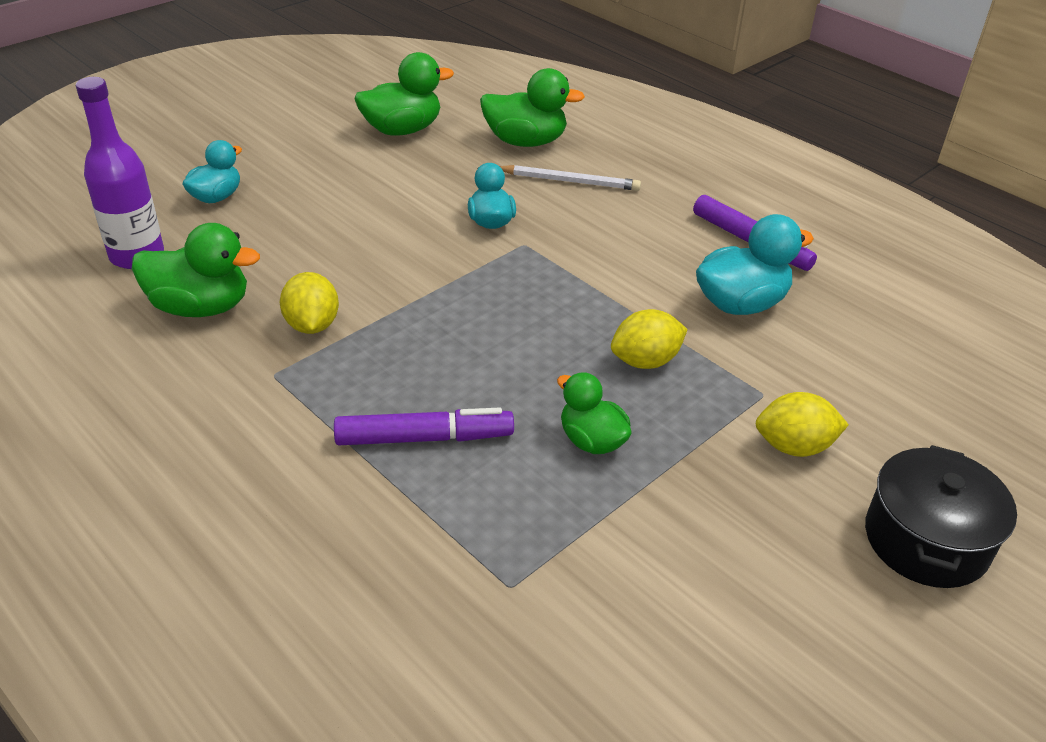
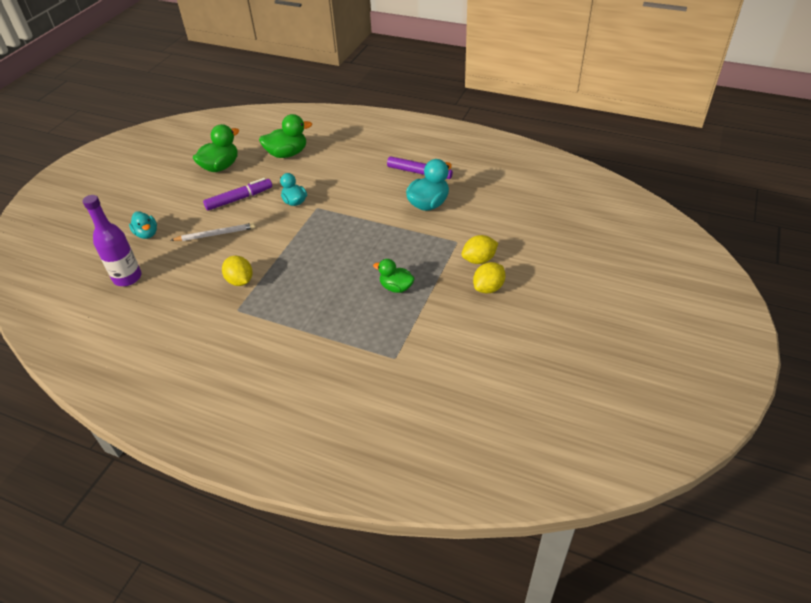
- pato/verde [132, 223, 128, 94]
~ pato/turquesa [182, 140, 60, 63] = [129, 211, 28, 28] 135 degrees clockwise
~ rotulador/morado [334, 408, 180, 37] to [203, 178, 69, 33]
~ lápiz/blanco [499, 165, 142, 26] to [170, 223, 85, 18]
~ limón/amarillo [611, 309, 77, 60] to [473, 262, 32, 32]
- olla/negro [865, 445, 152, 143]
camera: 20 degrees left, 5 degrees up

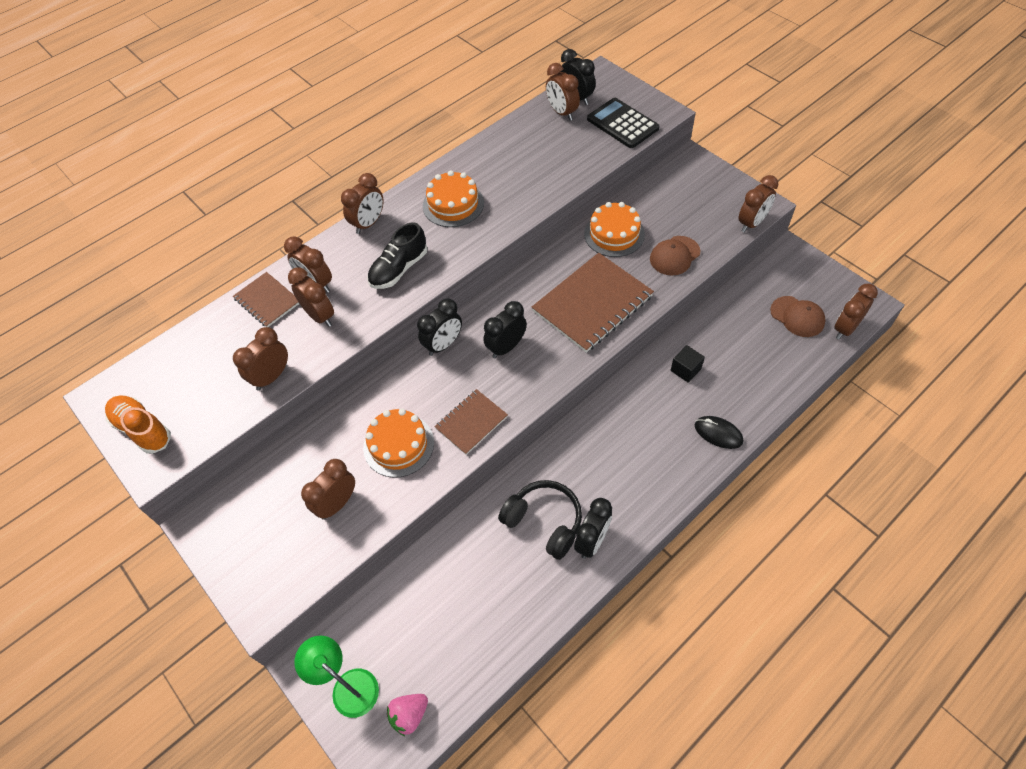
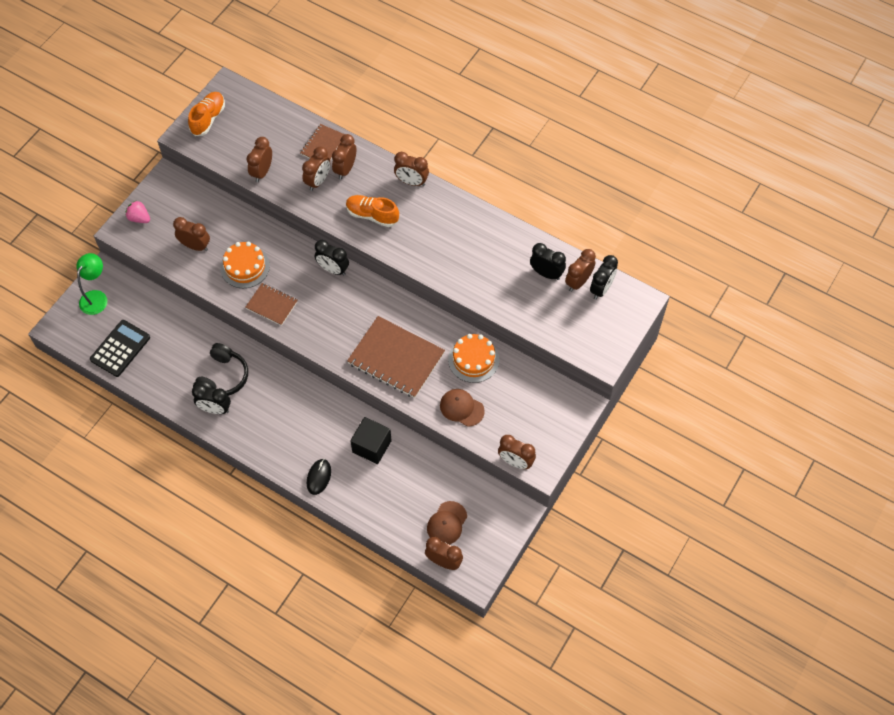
~ despertador/marrón [233, 327, 55, 64] = [247, 137, 25, 45] 90 degrees counterclockwise
~ zapato/negro [368, 222, 59, 67] to zapato/naranja [346, 195, 53, 32]
~ fresa/rosa [387, 694, 41, 42] to [126, 200, 24, 23]
- tarta/naranja [423, 170, 61, 57]
~ despertador/negro [483, 301, 44, 57] to [530, 243, 36, 37]
~ calculadora/negro [587, 98, 72, 50] to [90, 320, 60, 57]
~ cubo/negro [671, 345, 34, 38] = [350, 417, 42, 47] x1.65
camera: 70 degrees right, 5 degrees up

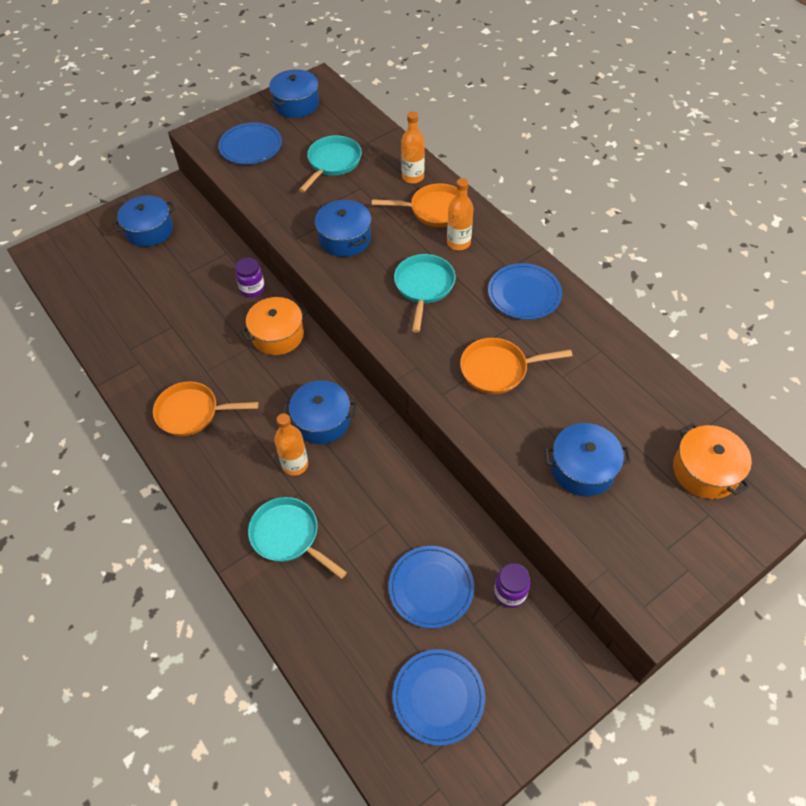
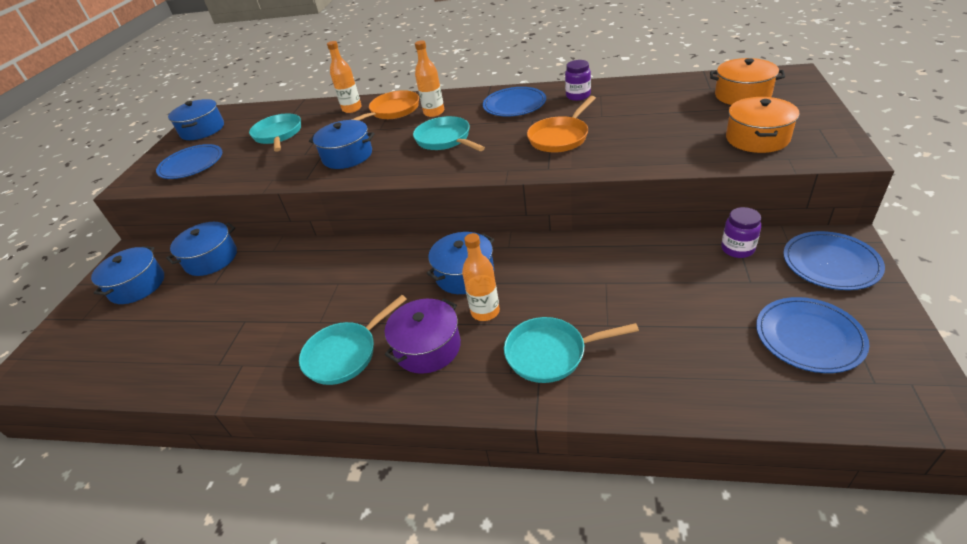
~ sartén/naranja [153, 381, 106, 55] to sartén/turquesa [299, 295, 108, 90]
~ tarro/morado [235, 257, 30, 41] to [565, 60, 26, 41]
~ olla/naranja [241, 297, 67, 58] to [726, 97, 73, 56]
~ plato/azul [388, 546, 86, 82] to [783, 231, 102, 59]
~ olla/azul [544, 423, 87, 74] to [166, 222, 71, 54]
+ olla/morado [385, 298, 76, 76]
camera: 40 degrees left, 15 degrees down

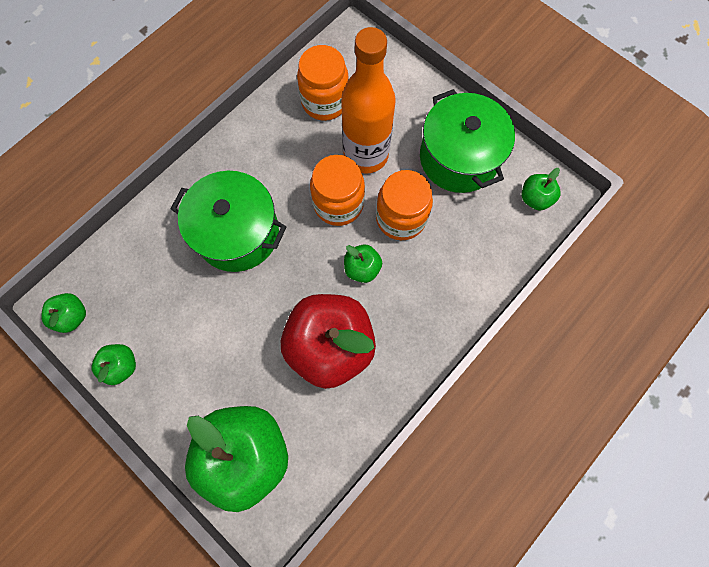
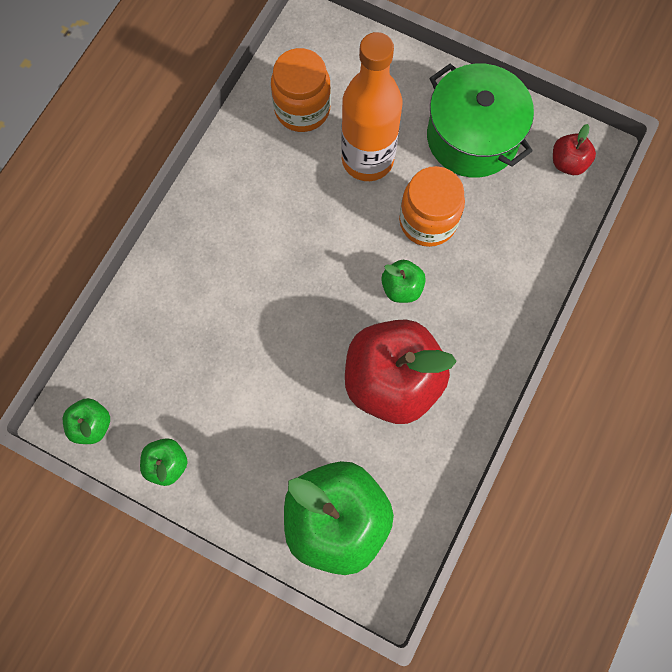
- olla/verde [171, 171, 115, 101]
- tarro/naranja [310, 155, 55, 71]
~ manzana/verde [521, 168, 40, 43] to manzana/rojo [553, 124, 43, 51]
camera: 15 degrees left, 0 degrees up

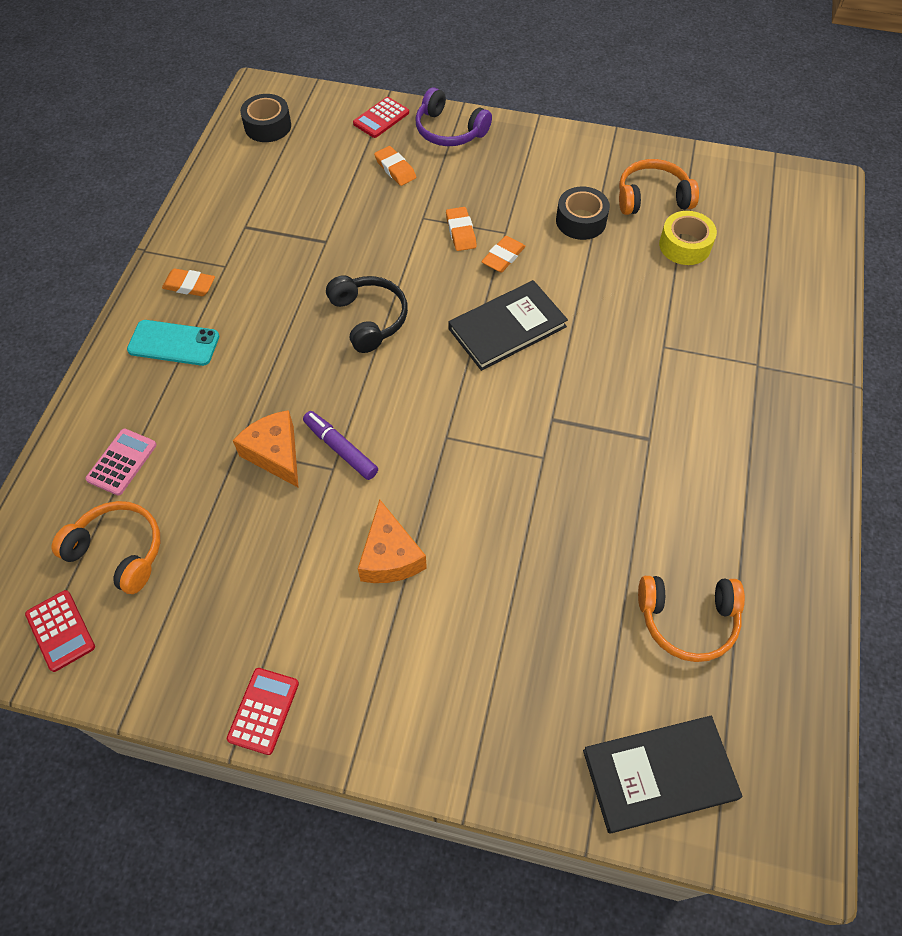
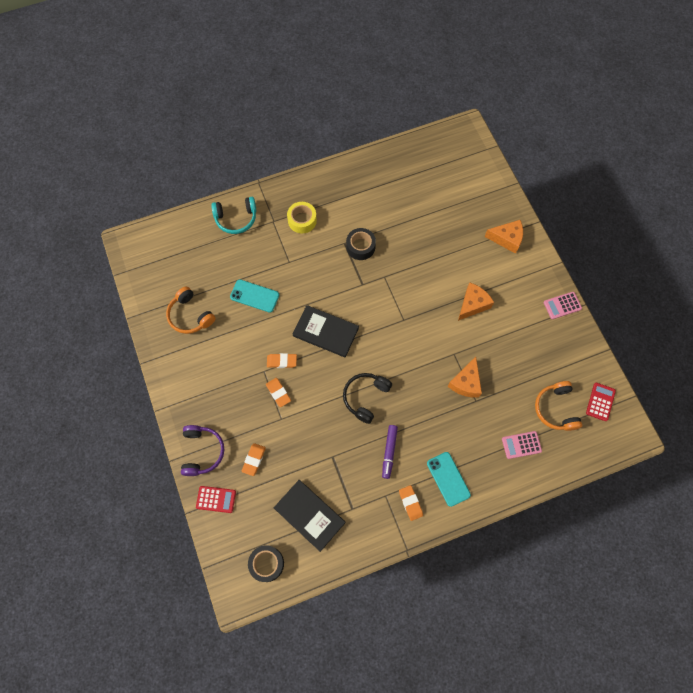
~ calculadora/rojo [227, 668, 72, 87] to calculadora/rosa [544, 292, 38, 27]
~ rotulador/morado [303, 411, 75, 69] to [382, 425, 16, 54]
~ goma de borrar/naranja [446, 207, 31, 44] = [266, 378, 25, 29] 75 degrees counterclockwise
~ cinta adhesiva/negro [556, 187, 54, 53] to [346, 228, 30, 32]
~ libro/negro [583, 716, 159, 118] to [274, 480, 71, 72]
- auriculares/naranja [638, 576, 107, 86]
~ cinta adhesiva/amarillo [659, 211, 58, 54] to [287, 202, 30, 31]
+ auriculares/turquesa [211, 197, 46, 37]
+ móvil/turquesa [230, 279, 49, 34]
+ queso/naranja [485, 220, 38, 34]
camera: 125 degrees left, 10 degrees up

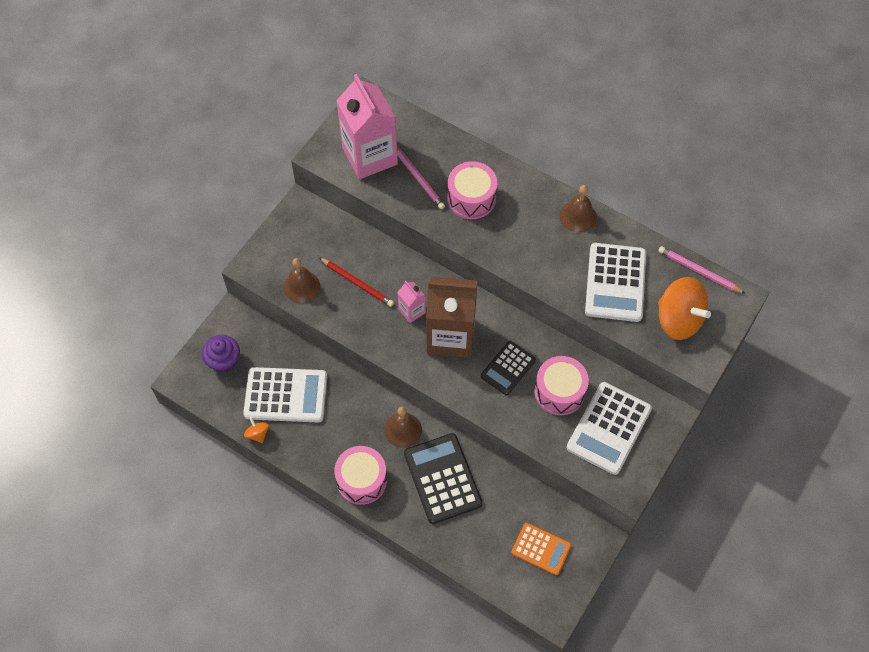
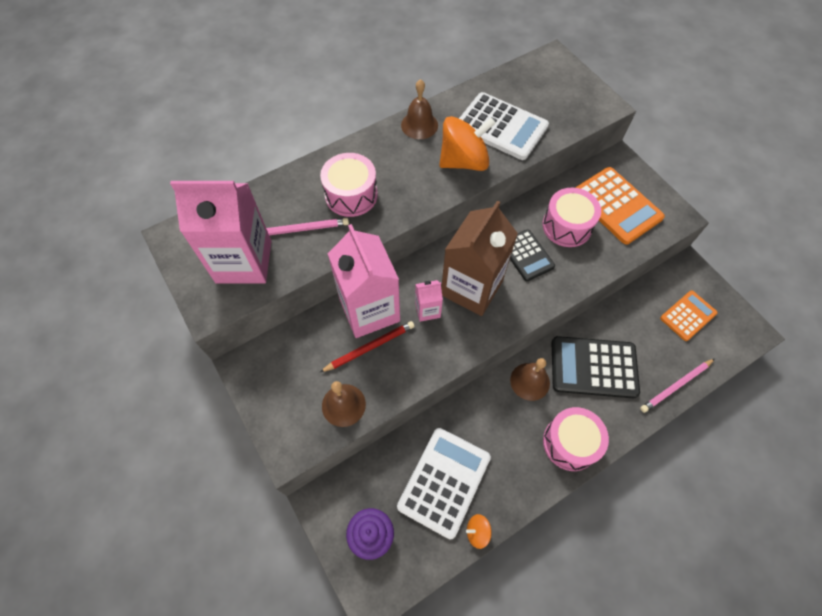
~ calculadora/blanco [566, 382, 86, 93] to calculadora/naranja [575, 167, 90, 78]
~ lápiz/rosa [658, 246, 88, 48] to [640, 359, 74, 54]
~ peonza/naranja [658, 277, 53, 63] to [439, 116, 57, 55]
+ cartón de leche/rosa [328, 224, 72, 114]
camera: 65 degrees left, 0 degrees up

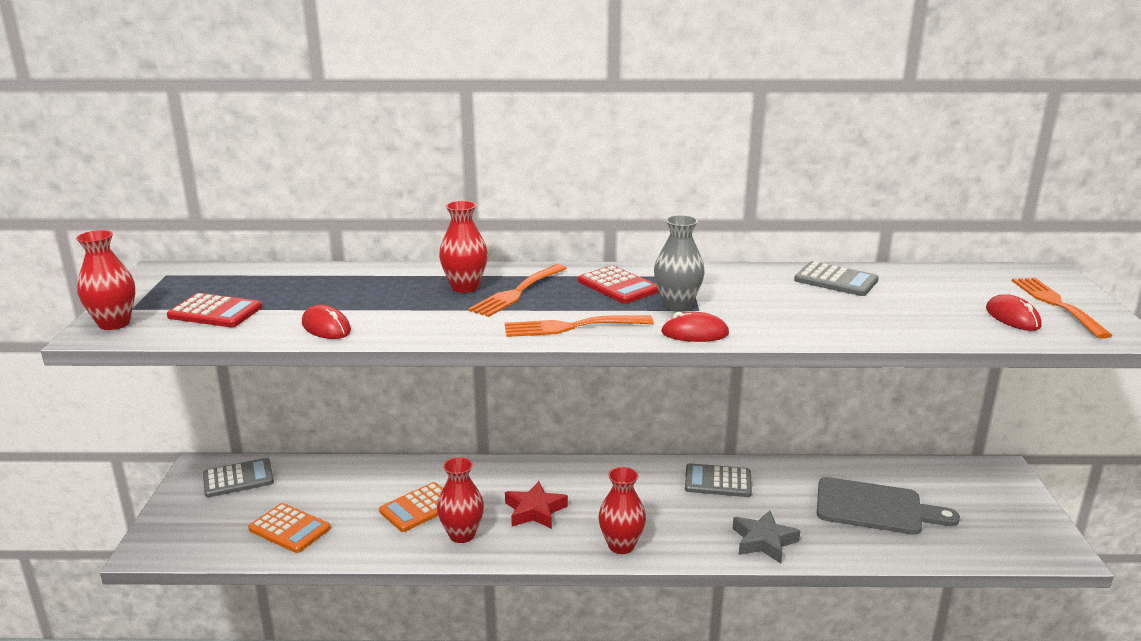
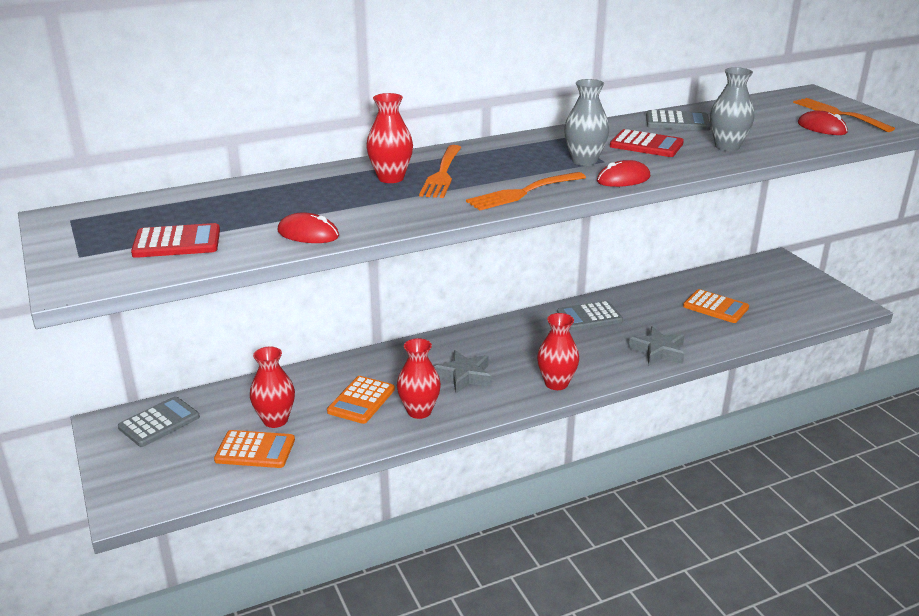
~ florero/rojo [76, 230, 59, 100] to [250, 347, 45, 81]
~ estrella/rojo [505, 481, 63, 48] to estrella/gris [434, 350, 57, 43]
~ calculadora/rojo [578, 265, 81, 39] to [610, 129, 74, 28]
~ tabla de cortar/gris [817, 477, 143, 58] to calculadora/naranja [683, 289, 66, 34]
+ florero/gris [710, 67, 44, 84]
camera: 25 degrees left, 5 degrees up

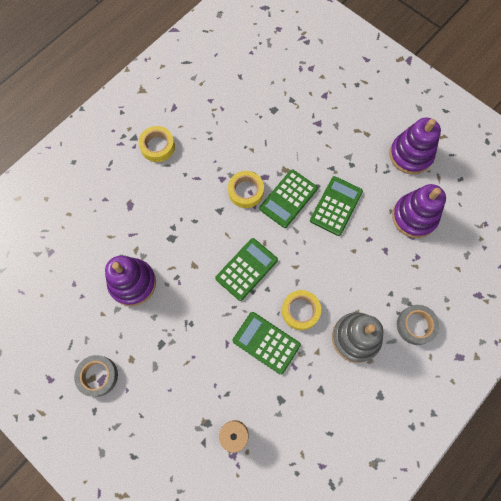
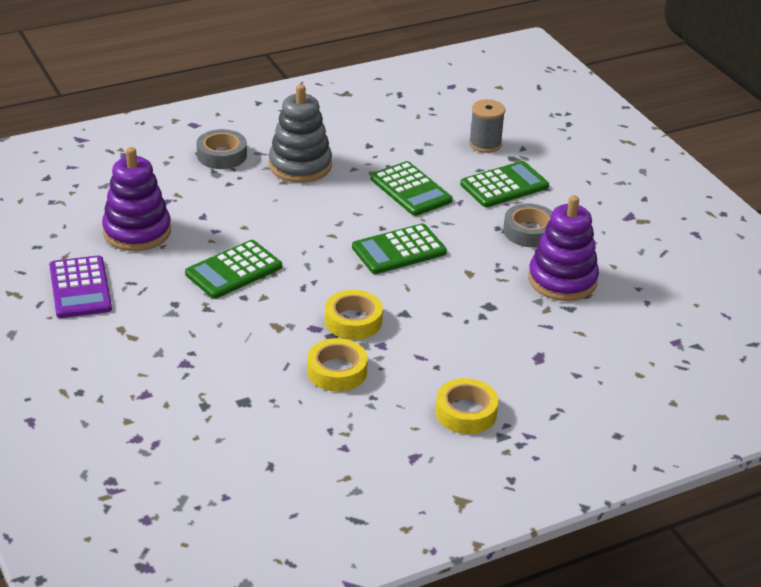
~ cinta adhesiva/gris [74, 355, 44, 42] to [503, 203, 50, 44]
~ calculadora/verde [260, 169, 58, 59] to [460, 161, 89, 46]
~ cinta adhesiva/amarillo [282, 290, 39, 40] to [307, 338, 61, 54]
~ juguete apilable/morado [389, 118, 52, 56] to calculadora/morado [49, 255, 63, 63]
camera: 160 degrees left, 35 degrees down

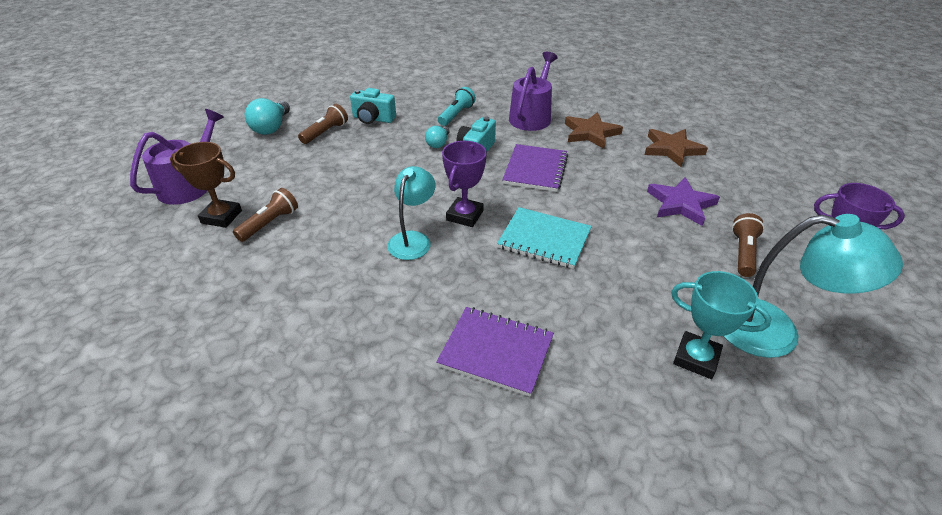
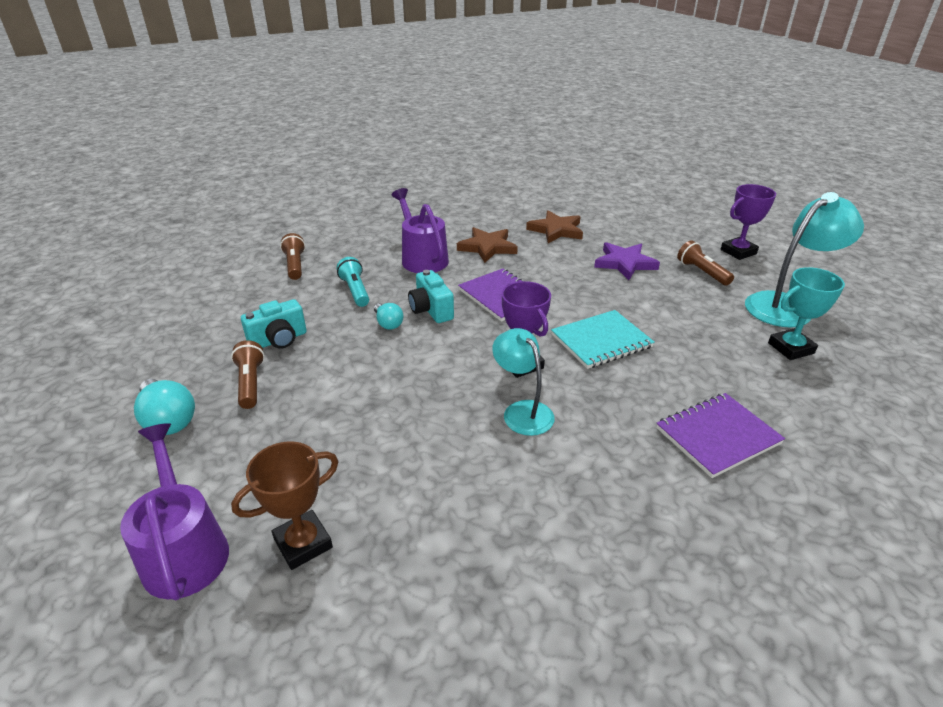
~ lámpara de mano/marrón [233, 188, 65, 54] to [280, 233, 25, 47]
camera: 50 degrees left, 5 degrees down

